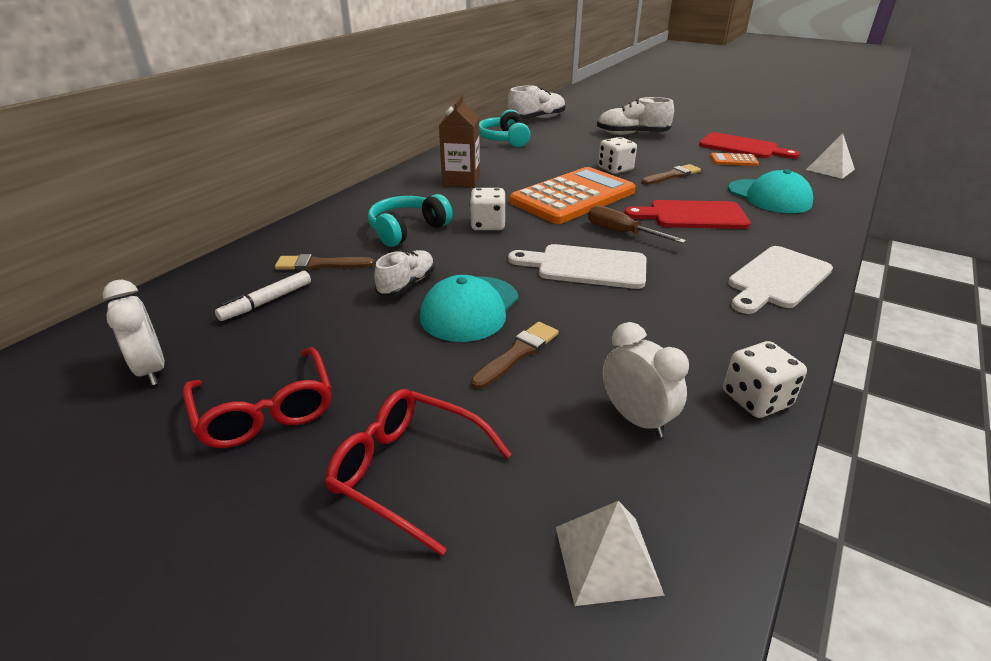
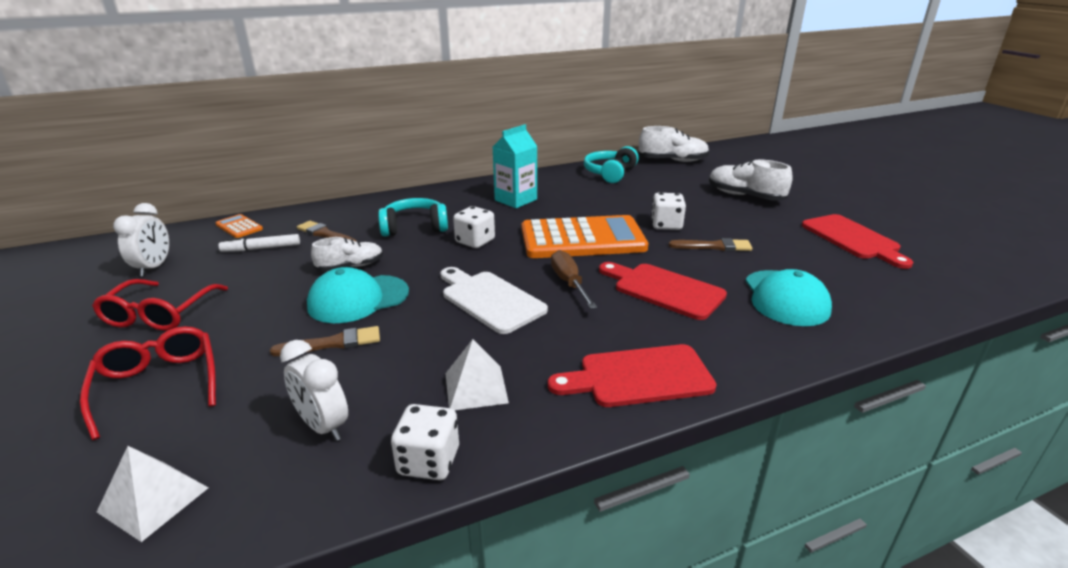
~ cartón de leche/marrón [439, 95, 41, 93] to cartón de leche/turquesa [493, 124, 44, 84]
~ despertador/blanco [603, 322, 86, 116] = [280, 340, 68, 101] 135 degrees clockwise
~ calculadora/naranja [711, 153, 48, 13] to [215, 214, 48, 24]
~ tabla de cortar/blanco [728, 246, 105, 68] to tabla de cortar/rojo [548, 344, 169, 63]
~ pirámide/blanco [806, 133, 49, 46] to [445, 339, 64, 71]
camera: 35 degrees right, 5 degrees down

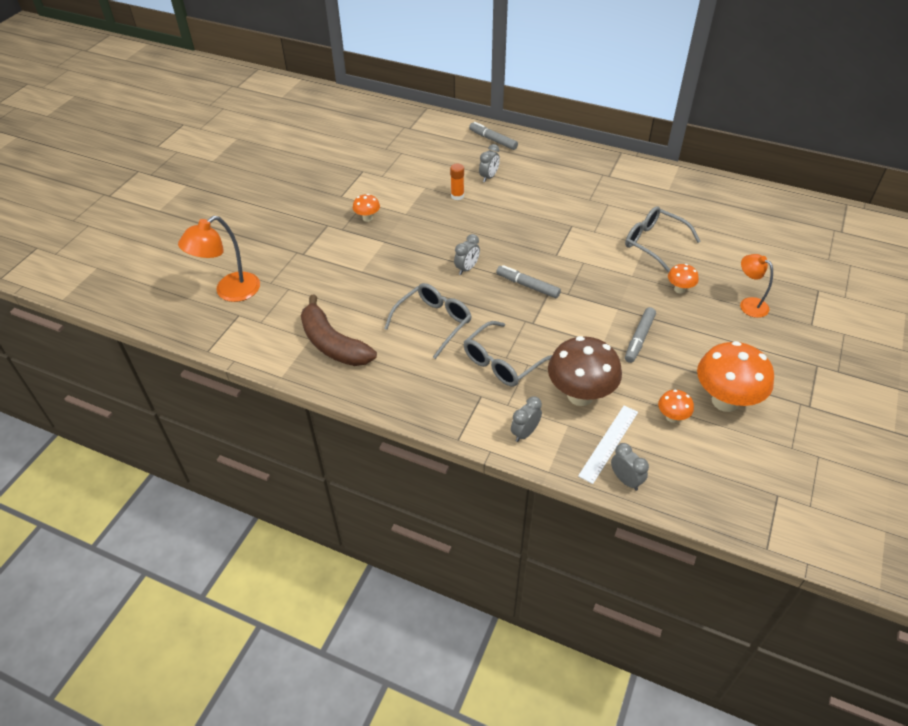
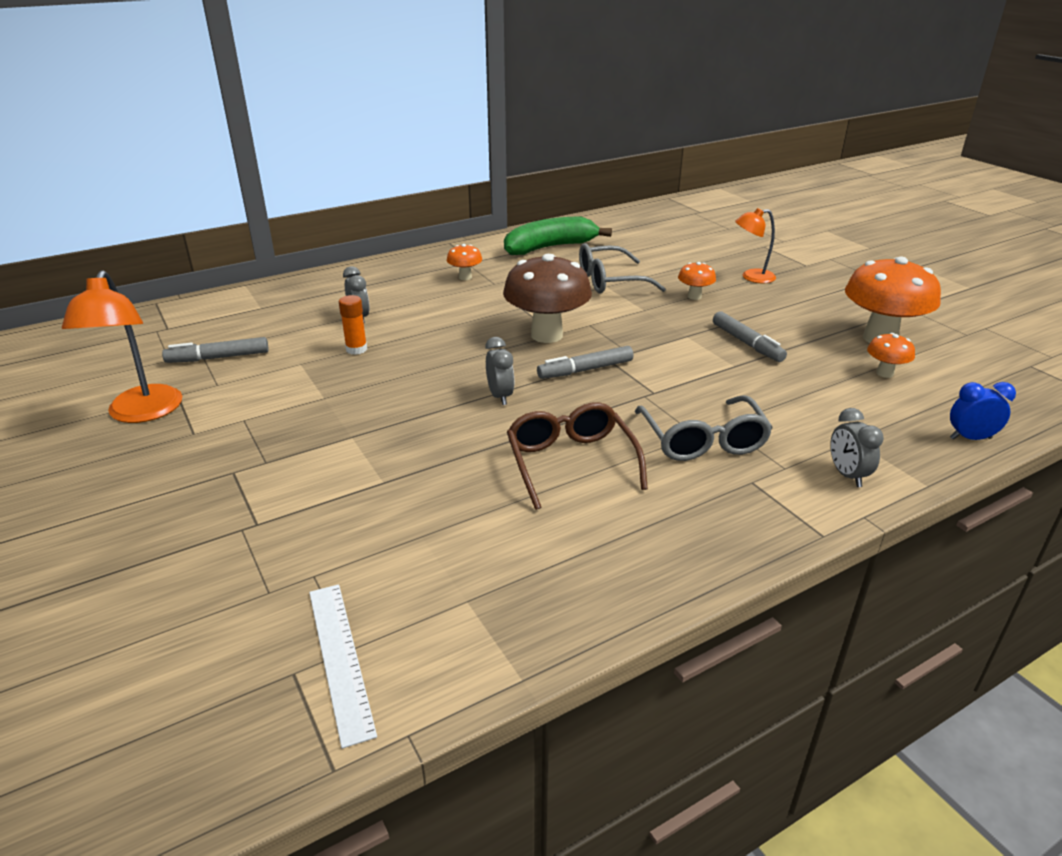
~ lámpara/naranja [178, 216, 82, 86] to [62, 270, 120, 153]
- plátano/marrón [301, 295, 76, 71]
~ seta/naranja [353, 194, 27, 28] to [447, 244, 35, 36]
~ gafas/gris [384, 283, 88, 76] to gafas/marrón [507, 402, 141, 108]
~ rotulador/gris [469, 122, 49, 28] to [162, 337, 107, 26]
~ seta/marrón [548, 336, 74, 70] to [503, 254, 89, 89]
~ regla/blanco [578, 406, 60, 78] to [309, 584, 68, 165]
~ despertador/gris [611, 443, 38, 48] to despertador/azul [950, 382, 66, 58]
+ plátano/verde [504, 217, 108, 38]
camera: 55 degrees left, 15 degrees down

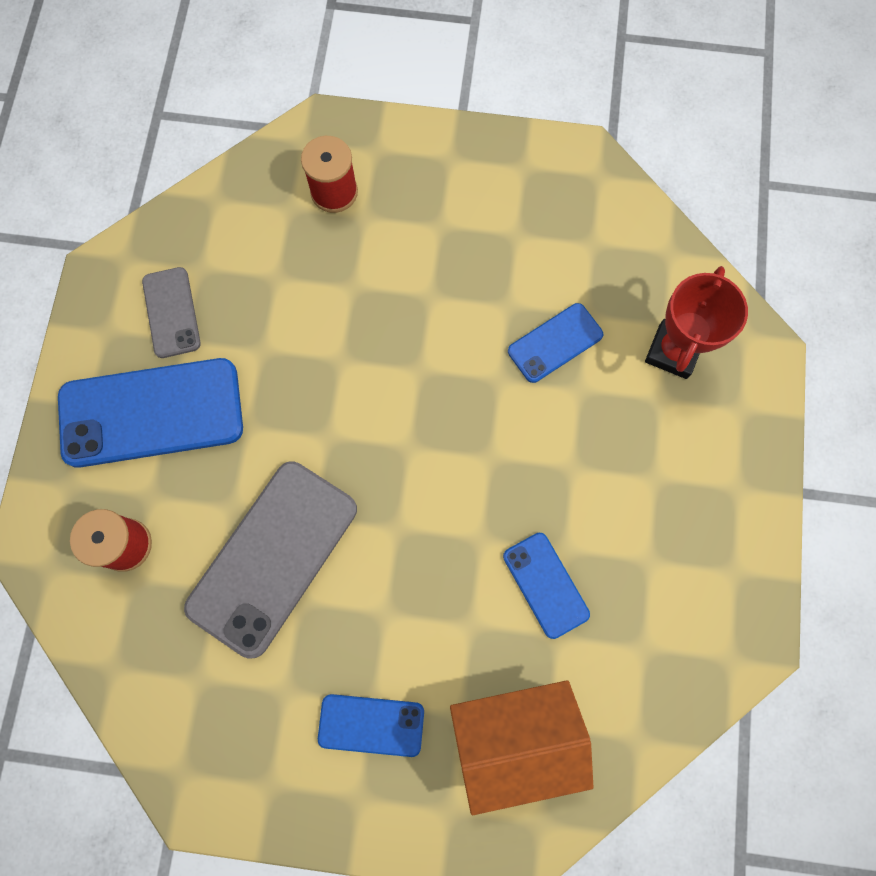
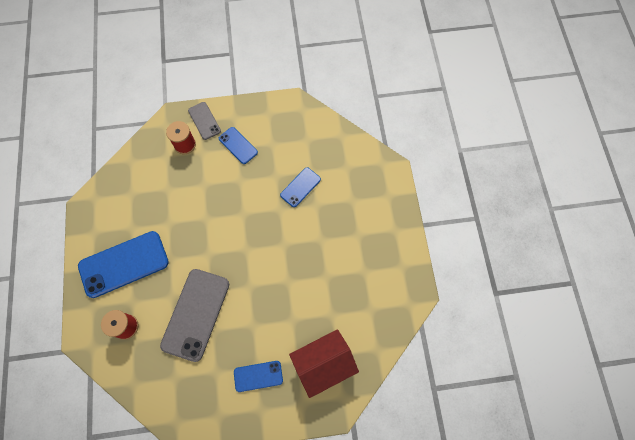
~ móvil/gris [142, 267, 59, 91] to [188, 102, 33, 38]
~ casa/naranja [450, 680, 144, 135] to casa/rojo [289, 329, 70, 69]
~ móvil/azul [503, 533, 87, 106] to [219, 127, 39, 37]
- trofeo/rojo [645, 266, 103, 113]
camera: 15 degrees left, 5 degrees down

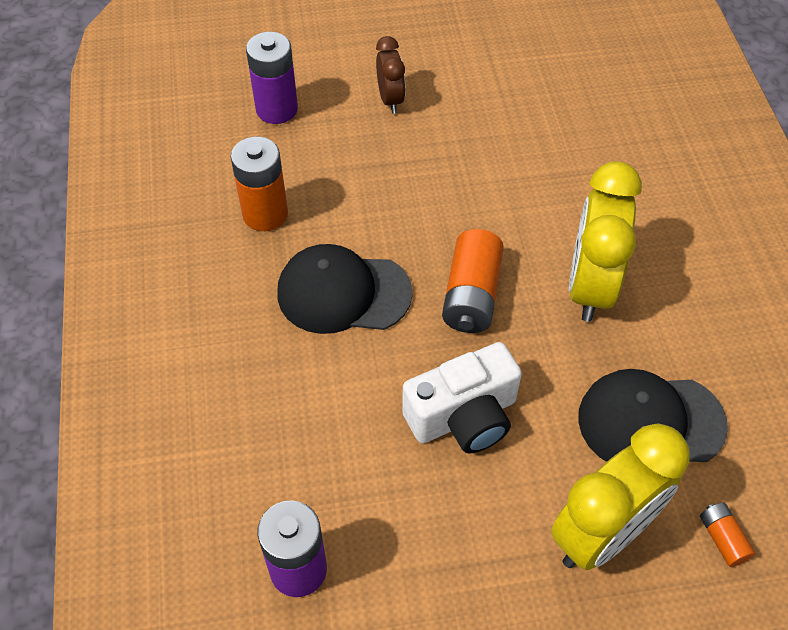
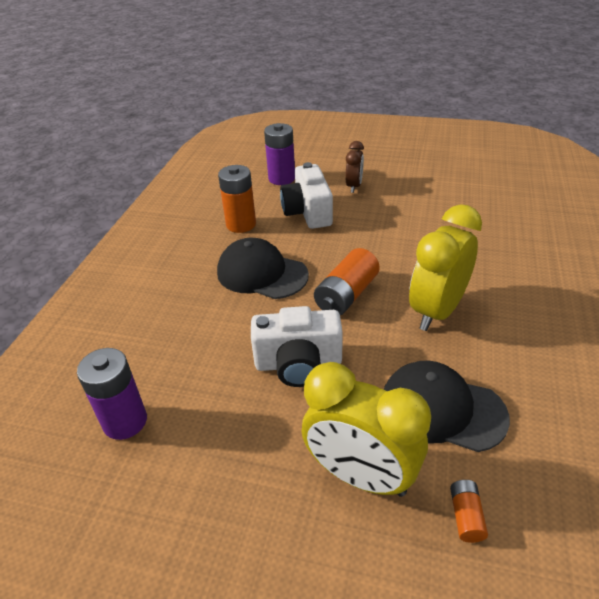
~ despertador/amarillo [551, 423, 139, 147] = [302, 362, 129, 135] 45 degrees clockwise
+ cámara/blanco [280, 162, 53, 67]
camera: 25 degrees right, 15 degrees down

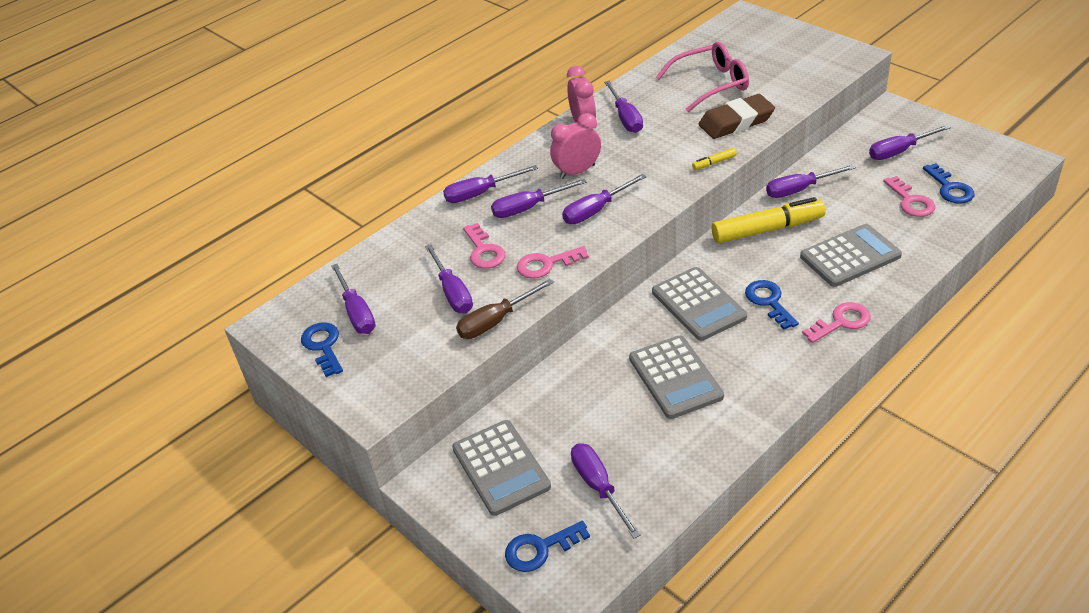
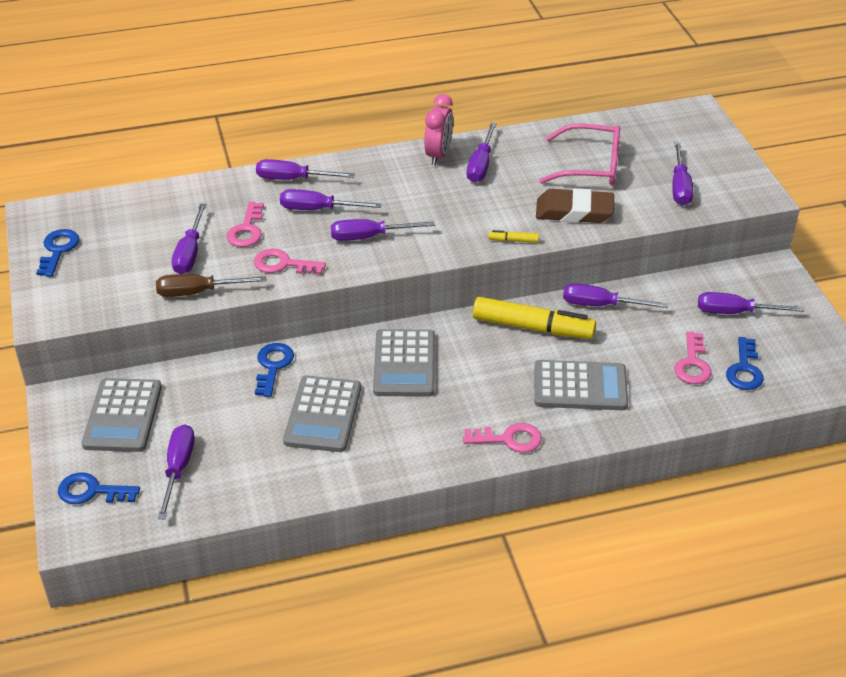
~ destornillador/morado [331, 264, 45, 70] to [672, 142, 21, 63]
- despertador/rosa [550, 113, 51, 66]
~ llave/azul [745, 280, 54, 50] to [255, 343, 39, 54]
camera: 25 degrees right, 0 degrees up

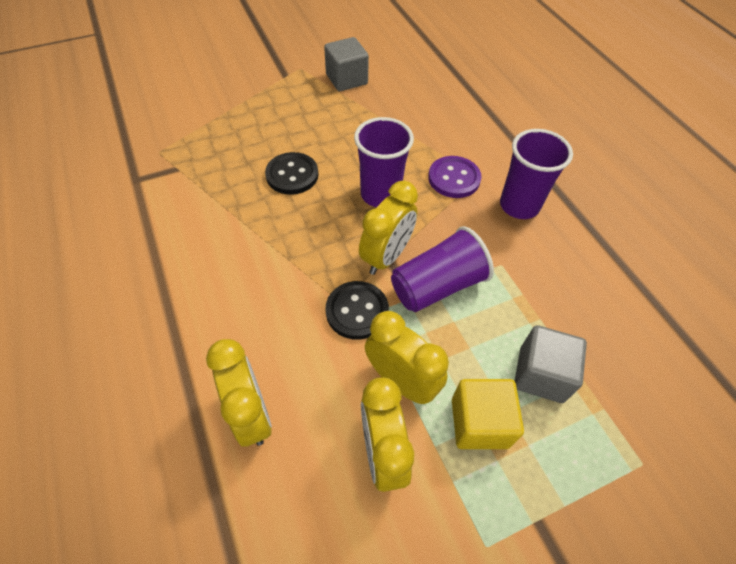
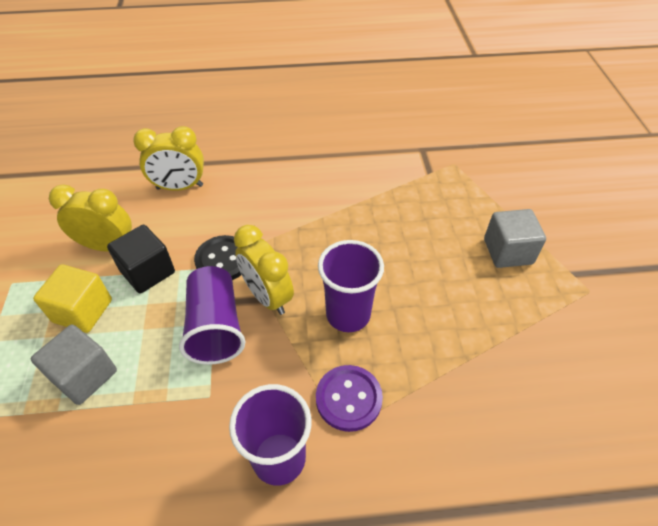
- botón/negro [265, 152, 53, 43]
~ cubo/gris [324, 37, 45, 54] to [484, 209, 62, 59]
~ despertador/amarillo [365, 311, 84, 93] to cubo/negro [107, 225, 68, 68]
camera: 110 degrees right, 5 degrees down

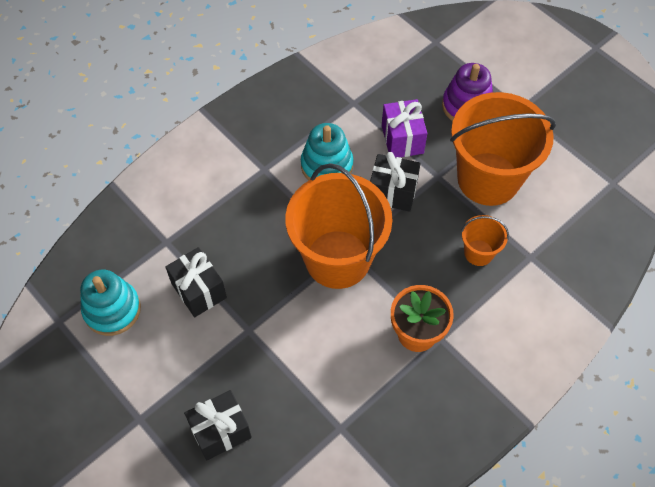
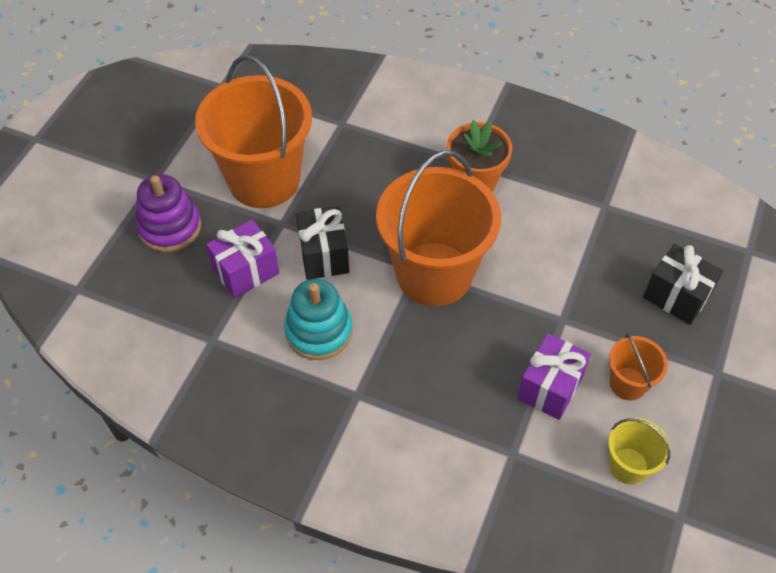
~ juguete apilable/turquesa [80, 270, 61, 66] to balde/amarillo [608, 418, 62, 66]
~ regalo/negro [165, 247, 62, 70] to regalo/morado [517, 333, 74, 87]
~ balde/naranja [461, 215, 48, 51] to [609, 333, 59, 68]
camera: 115 degrees left, 5 degrees down

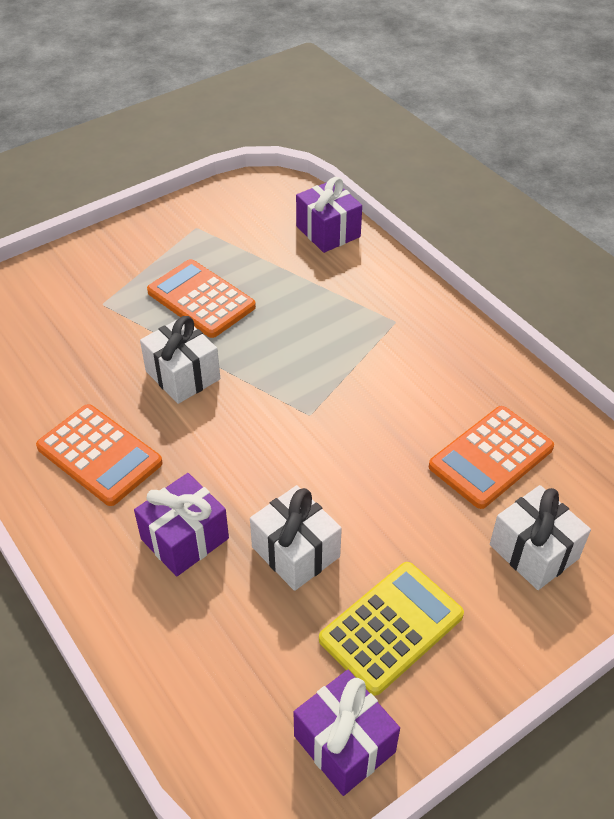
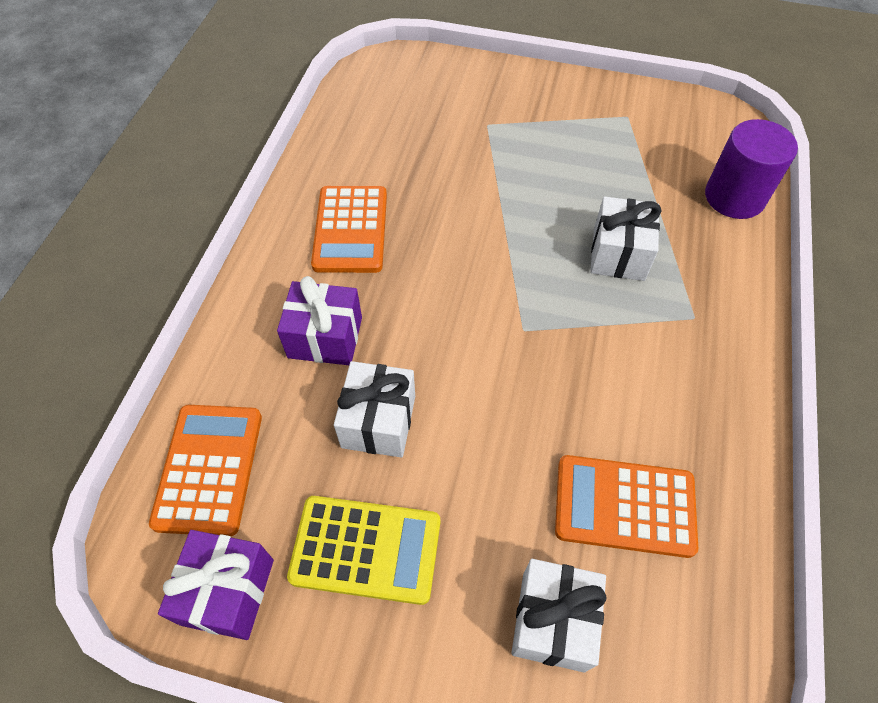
~ regalo/blanco [140, 316, 80, 88] to [590, 196, 71, 85]
~ calculadora/naranja [147, 259, 109, 79] to [149, 405, 113, 131]
~ regalo/morado [296, 177, 66, 76] to cilindro/morado [705, 119, 93, 100]
camera: 50 degrees right, 10 degrees up

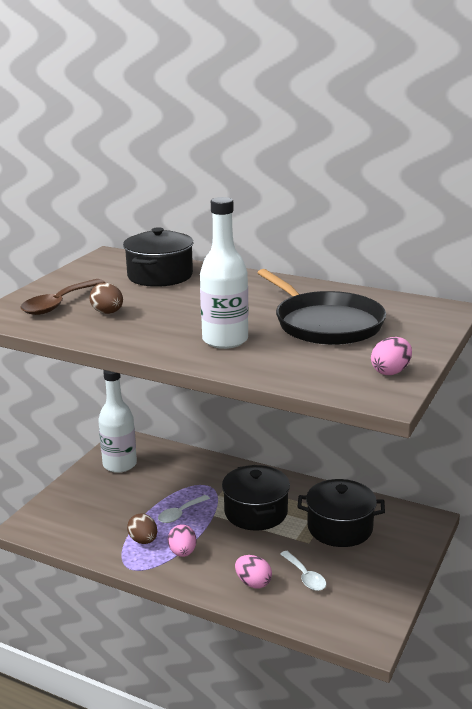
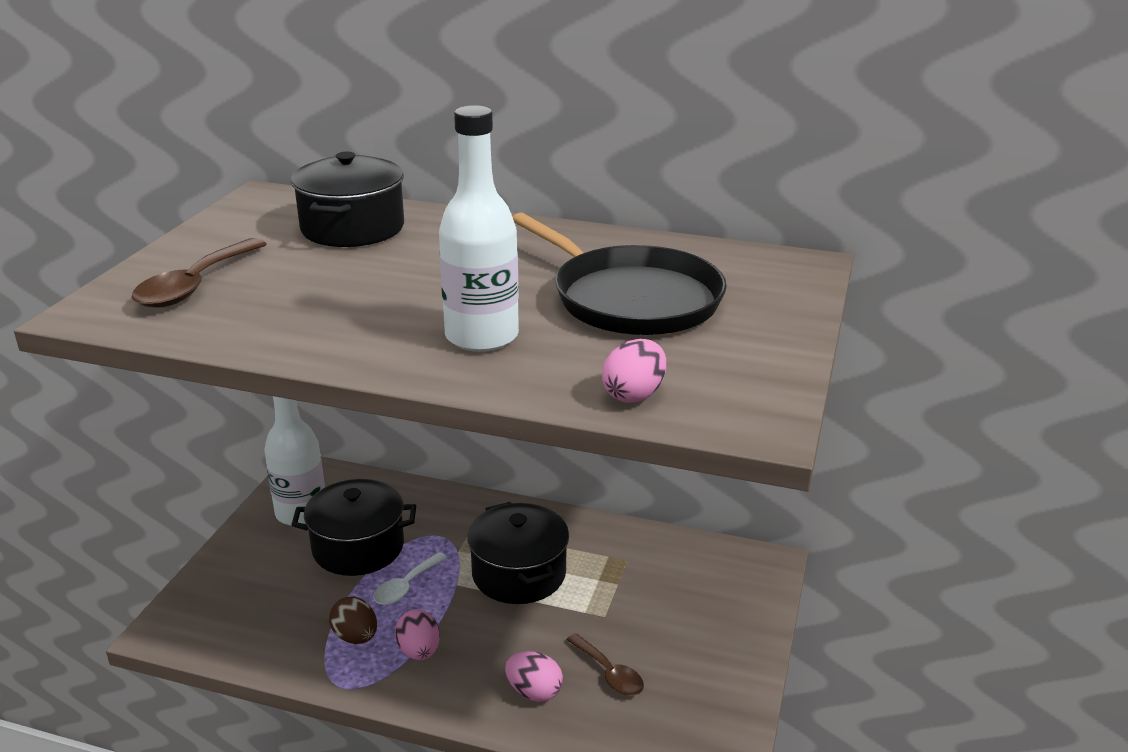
- huevo/marrón [90, 283, 33, 31]
~ cuchara/blanco [280, 551, 46, 40] to cuchara/marrón [566, 633, 78, 63]
~ olla/negro [298, 479, 87, 68] to [292, 479, 124, 97]
~ huevo/rosa [371, 337, 41, 38] to [602, 339, 64, 64]
camera: 10 degrees left, 5 degrees up

